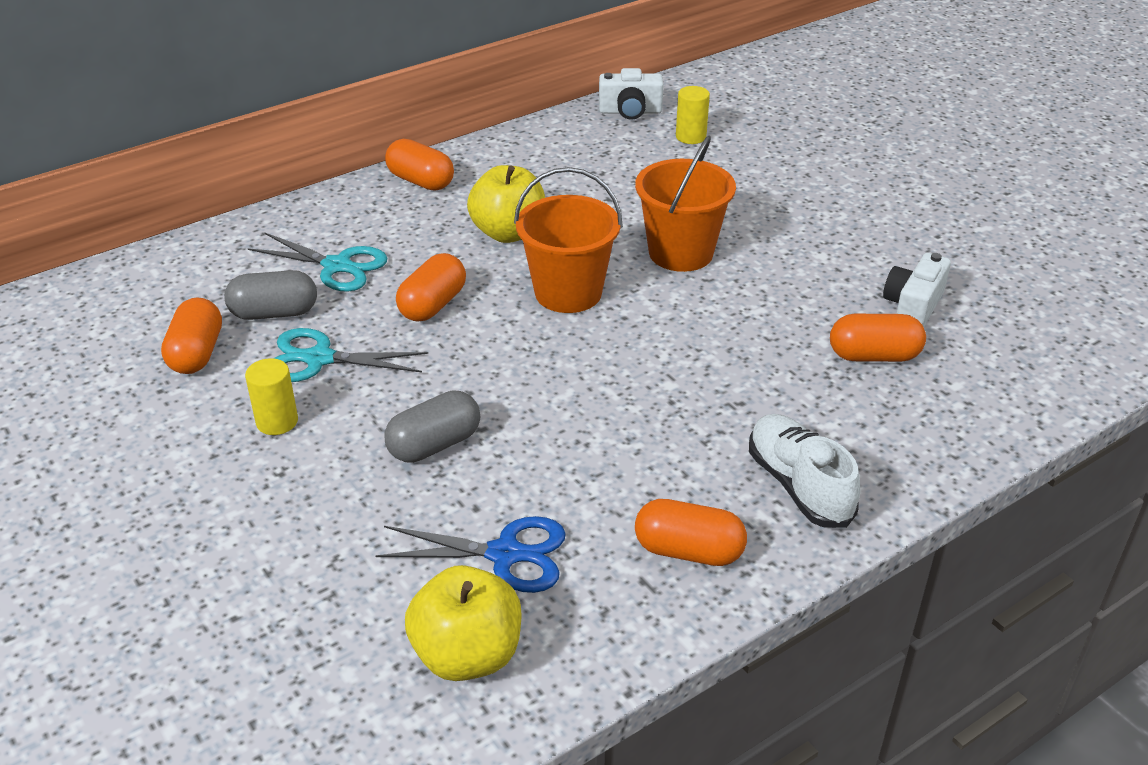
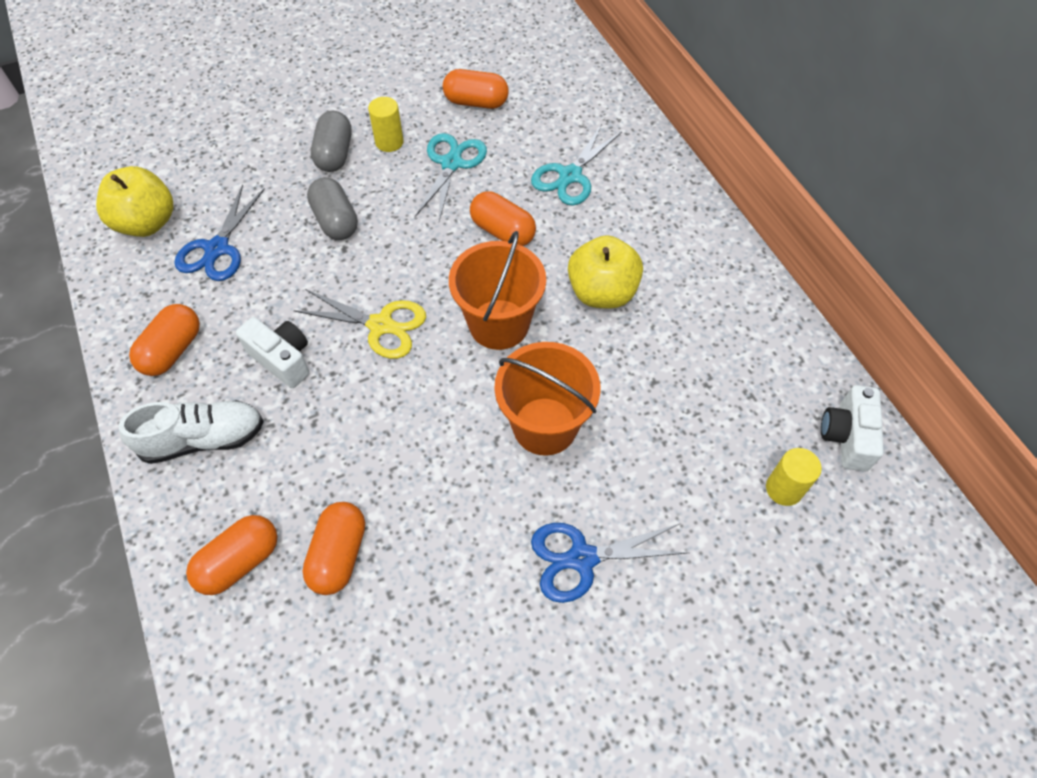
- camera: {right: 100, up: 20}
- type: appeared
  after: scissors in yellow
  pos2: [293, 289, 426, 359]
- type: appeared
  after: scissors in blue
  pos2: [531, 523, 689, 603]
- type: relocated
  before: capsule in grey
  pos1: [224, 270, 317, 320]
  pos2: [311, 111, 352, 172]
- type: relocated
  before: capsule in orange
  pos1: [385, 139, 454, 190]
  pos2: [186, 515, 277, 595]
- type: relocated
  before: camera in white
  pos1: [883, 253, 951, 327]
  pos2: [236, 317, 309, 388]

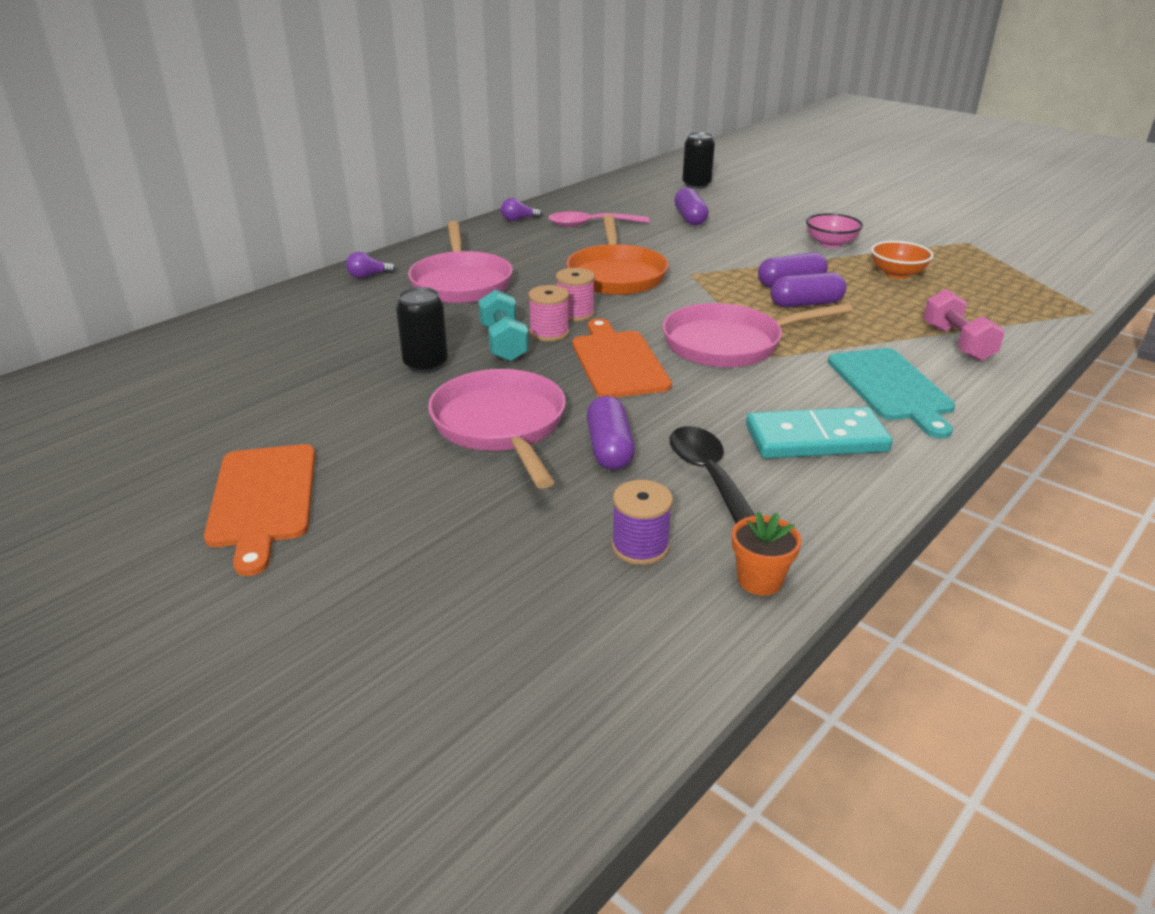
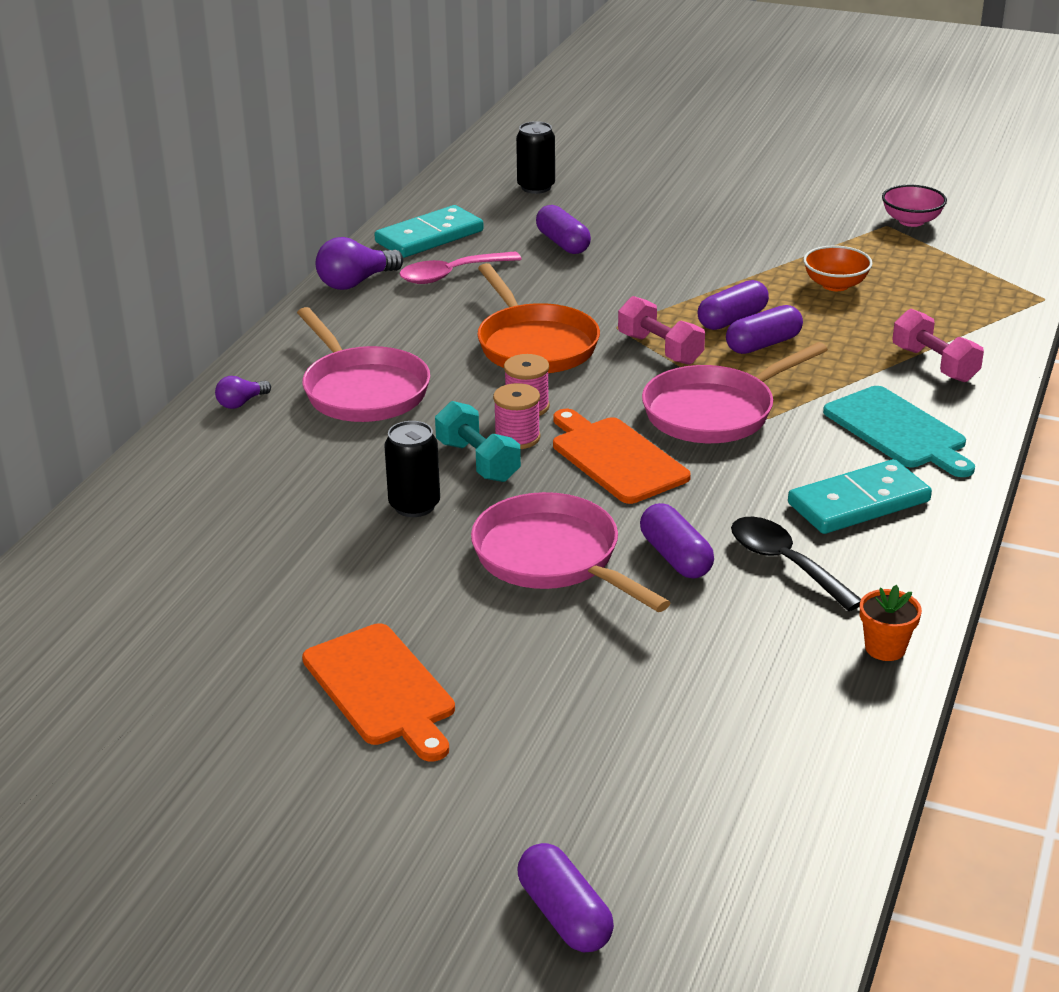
- camera: {right: -20, up: 0}
- type: missing
  before: spool in purple
  pos1: [612, 480, 673, 565]
- type: appeared
  after: domino in turquoise
  pos2: [375, 205, 484, 258]
- type: appeared
  after: capsule in purple
  pos2: [518, 843, 614, 952]
- type: appeared
  after: dumbbell in pink
  pos2: [618, 296, 705, 365]
- type: relocated
  before: bowl in pink
  pos1: [806, 213, 863, 248]
  pos2: [882, 185, 947, 227]
- type: size
  before: light bulb in purple
  pos1: [501, 198, 542, 221]
  pos2: [316, 237, 403, 290]
  scale: 1.77

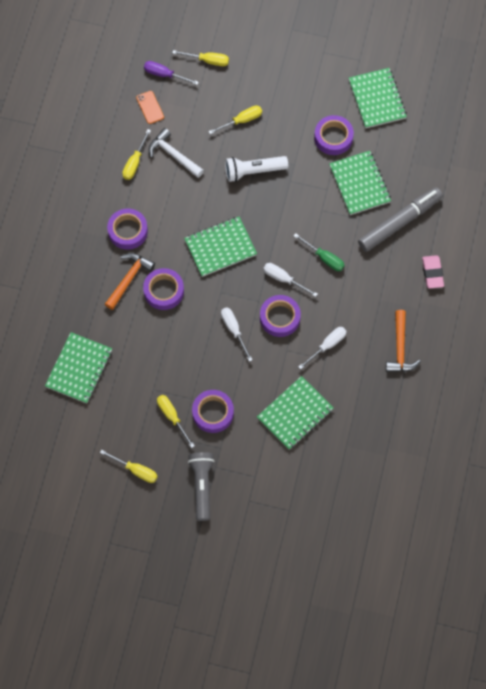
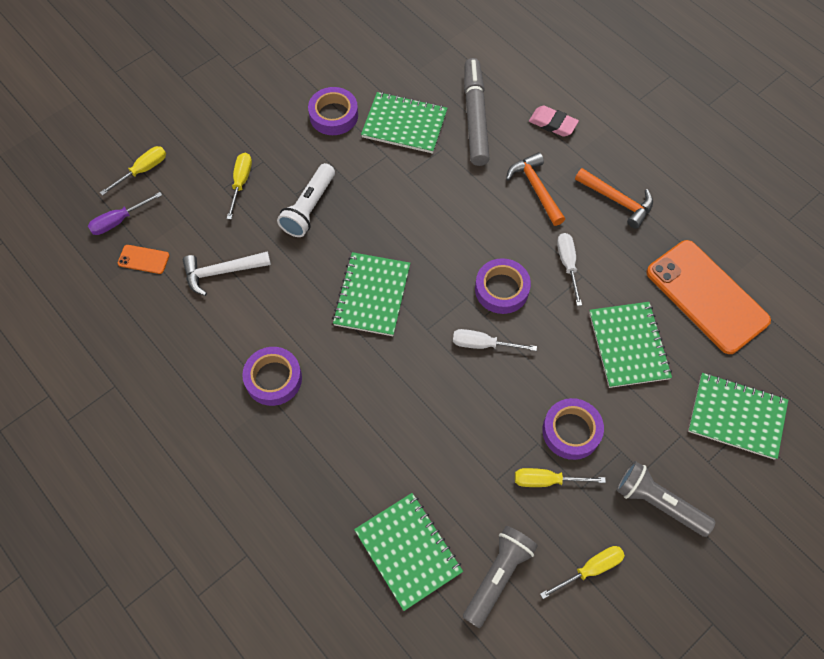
- camera: {right: -55, up: -5}
- type: missing
  before: screwdriver in yellow
  pos1: [122, 129, 151, 180]
- type: missing
  before: tape in purple
  pos1: [143, 268, 184, 310]
- type: missing
  before: screwdriver in white
  pos1: [263, 263, 318, 297]
- type: missing
  before: screwdriver in green
  pos1: [294, 233, 345, 271]
- type: appeared
  after: flashlight in grey
  pos2: [463, 526, 538, 628]
- type: appeared
  after: phone in orange
  pos2: [646, 240, 771, 354]
- type: relocated
  before: hammer in orange
  pos1: [105, 253, 155, 310]
  pos2: [506, 152, 565, 226]
- type: relocated
  before: notebook in green
  pos1: [349, 68, 407, 129]
  pos2: [688, 373, 788, 460]

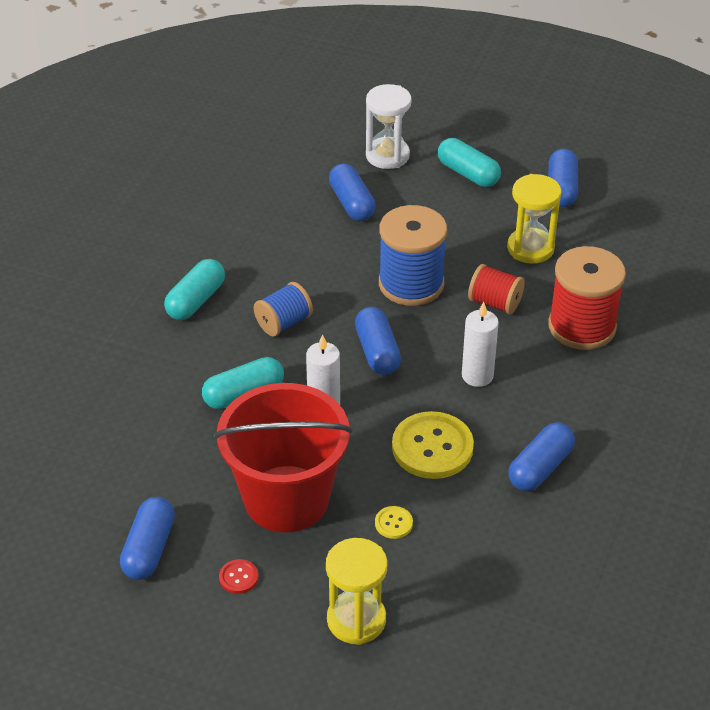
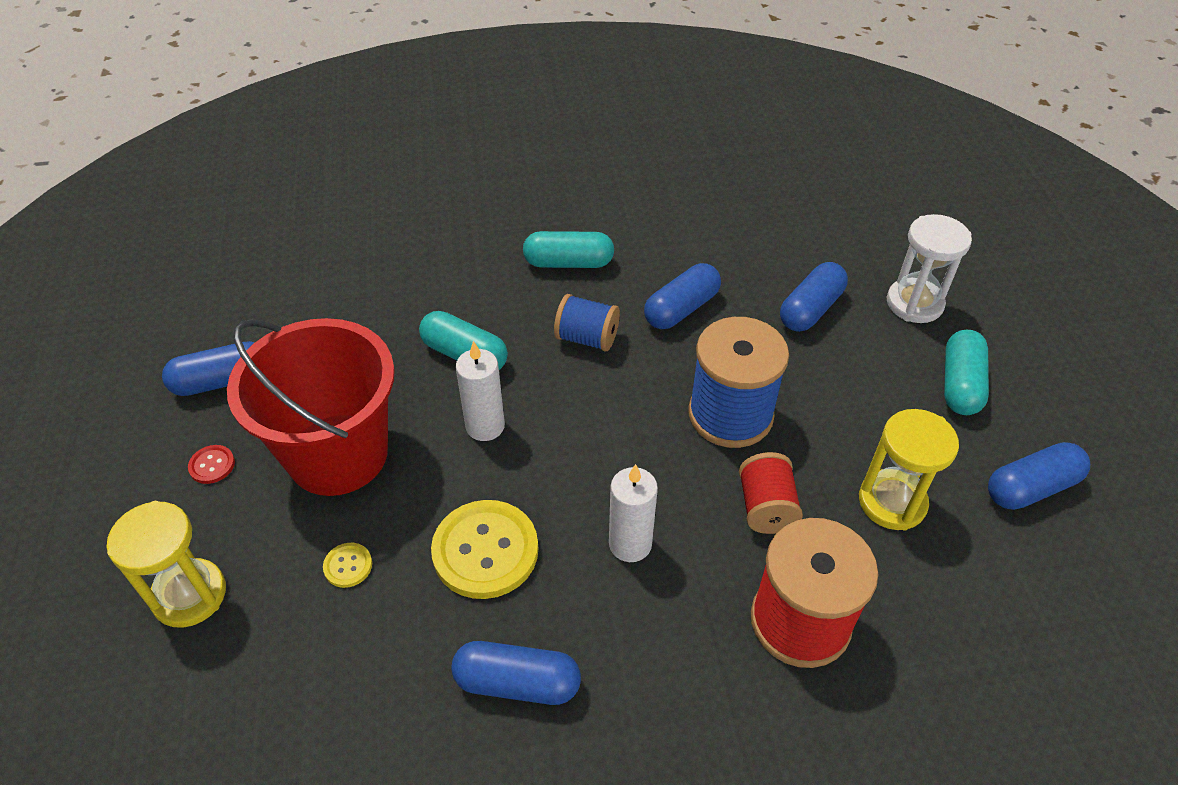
- camera: {right: 60, up: 5}
- type: relocated
  before: capsule in blue
  pos1: [355, 307, 401, 375]
  pos2: [644, 263, 721, 329]

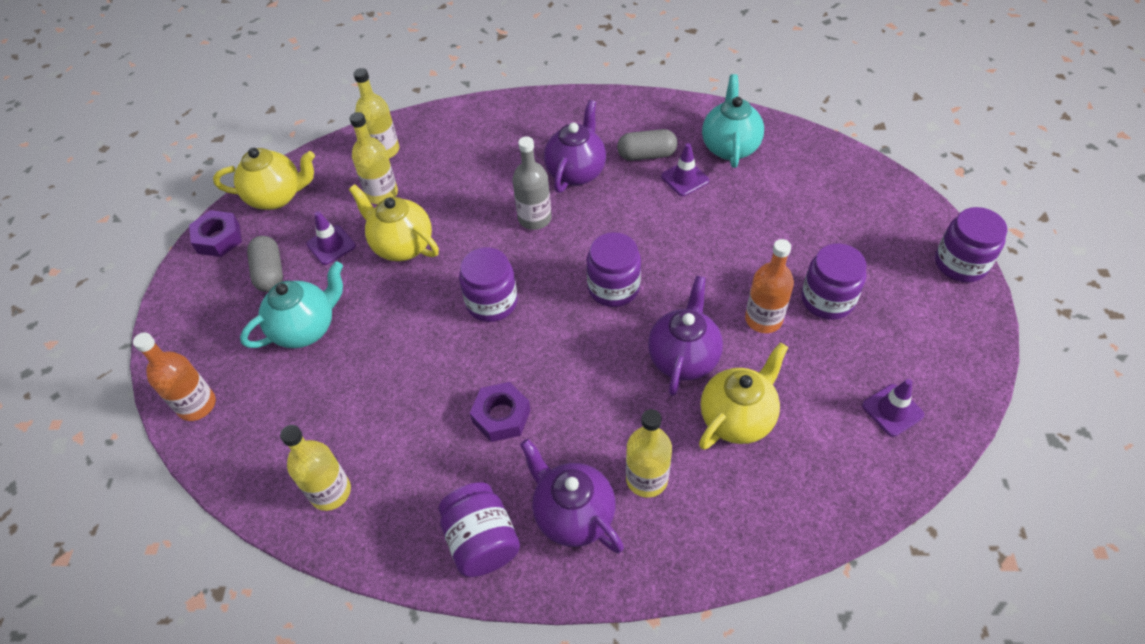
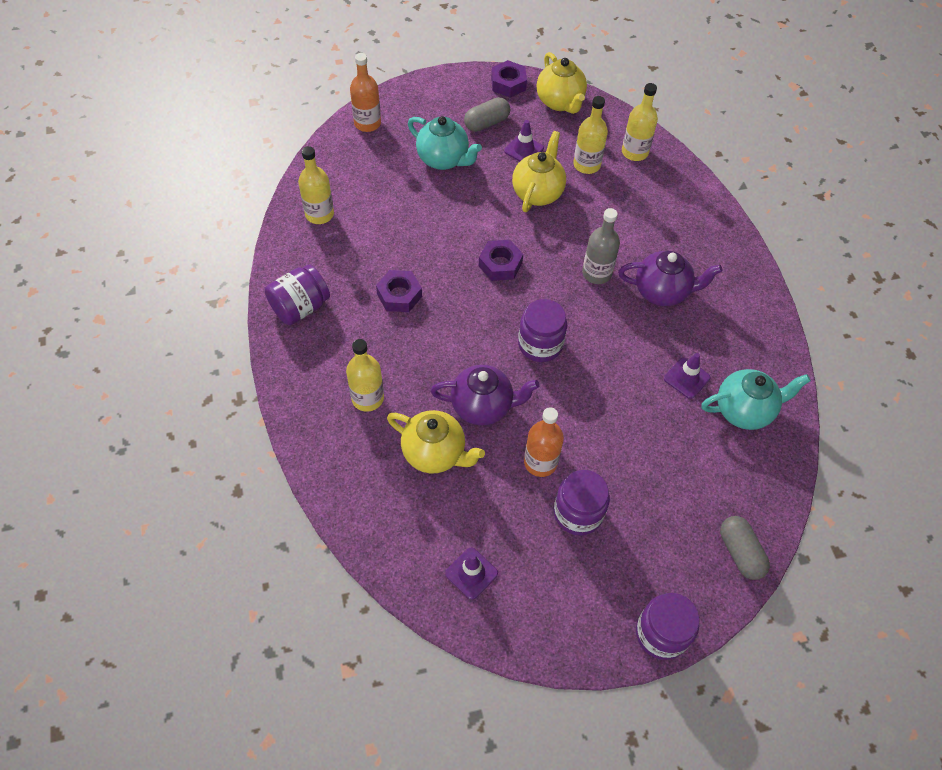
- camera: {right: 70, up: 5}
- type: missing
  before: teapot in purple
  pos1: [520, 439, 624, 553]
- type: relocated
  before: capsule in grey
  pos1: [617, 129, 678, 161]
  pos2: [720, 516, 770, 580]
- type: exchanged
  before: jar in purple
  after: nut in purple
  pos1: [459, 247, 517, 322]
  pos2: [479, 240, 523, 281]

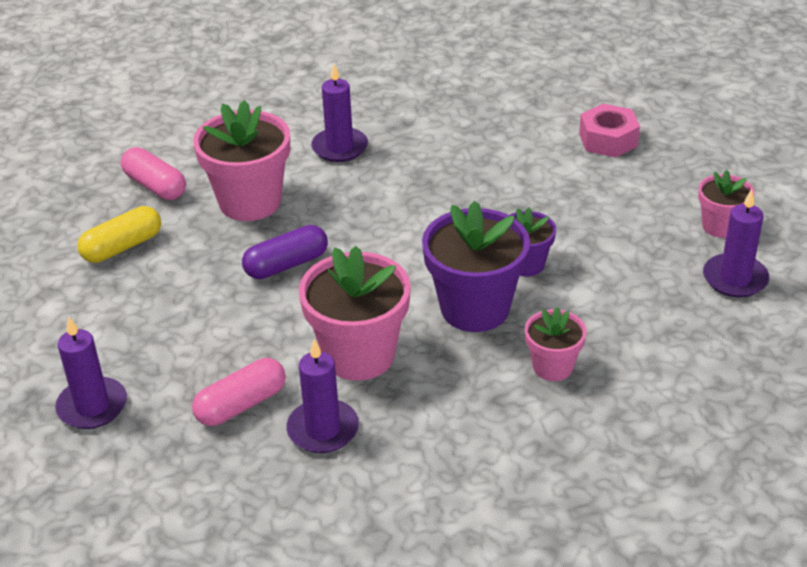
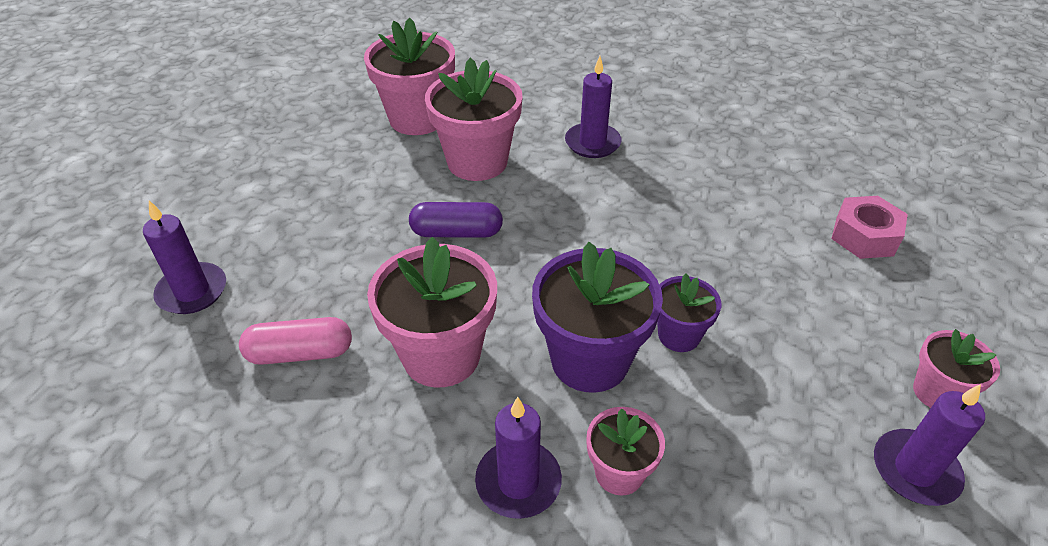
- camera: {right: 30, up: 5}
- type: missing
  before: capsule in yellow
  pos1: [77, 206, 161, 263]
- type: relocated
  before: candle in purple
  pos1: [286, 339, 359, 453]
  pos2: [475, 397, 562, 519]
- type: exchanged
  before: capsule in pink
  after: flower pot in pink
  pos1: [121, 147, 186, 200]
  pos2: [364, 18, 455, 135]

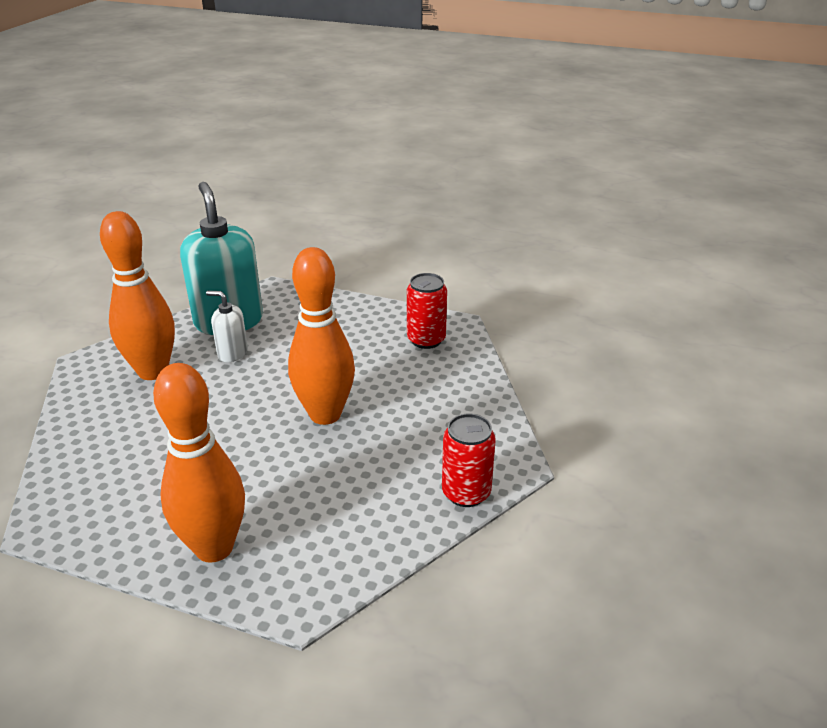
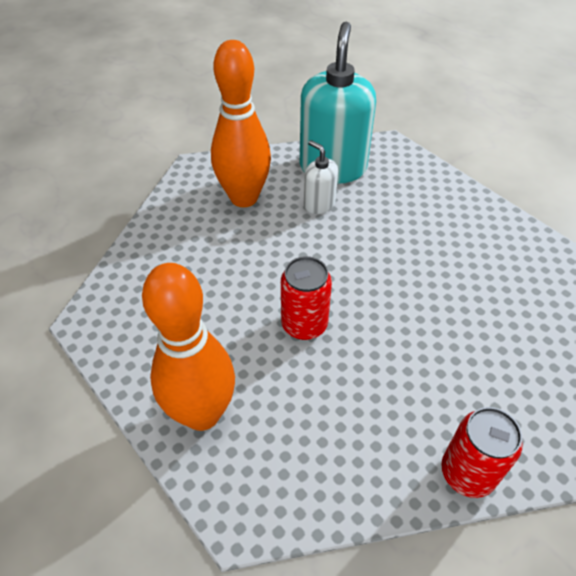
- camera: {right: 30, up: 15}
- type: missing
  before: bowling pin in orange
  pos1: [288, 247, 355, 425]
- type: relocated
  before: can in red
  pos1: [407, 273, 447, 349]
  pos2: [281, 256, 332, 340]

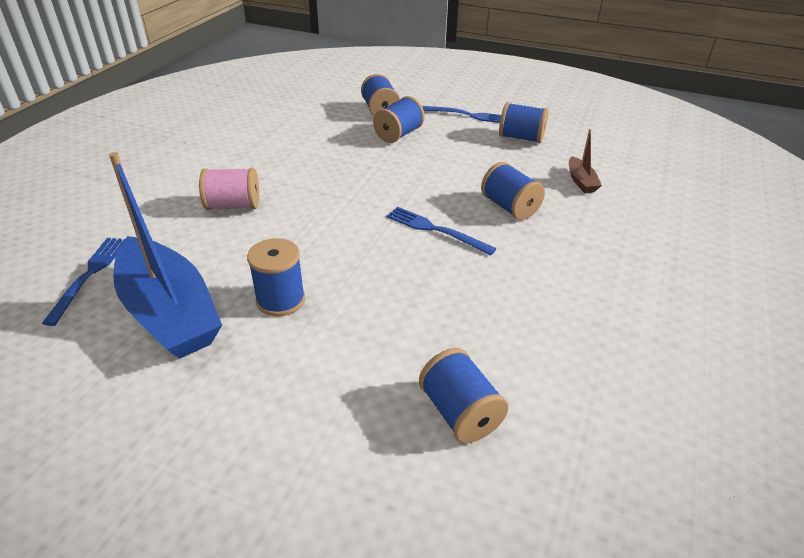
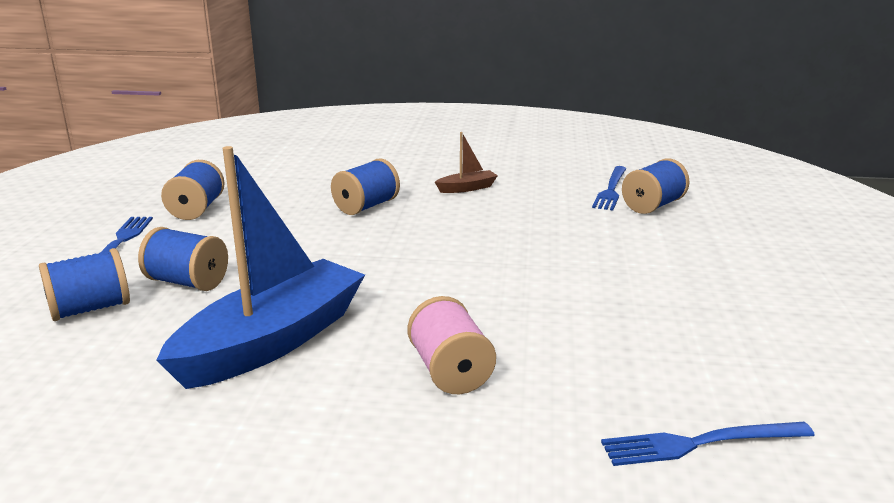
- camera: {right: -105, up: -15}
- type: missing
  before: spool in blue
  pos1: [247, 238, 305, 317]
- type: relocated
  before: boat in blue
  pos1: [109, 152, 222, 359]
  pos2: [156, 146, 365, 389]
- type: relocated
  before: fork in blue
  pos1: [386, 207, 497, 255]
  pos2: [592, 166, 627, 210]
- type: relocated
  before: boat in brown
  pos1: [569, 129, 602, 193]
  pos2: [435, 132, 498, 193]

